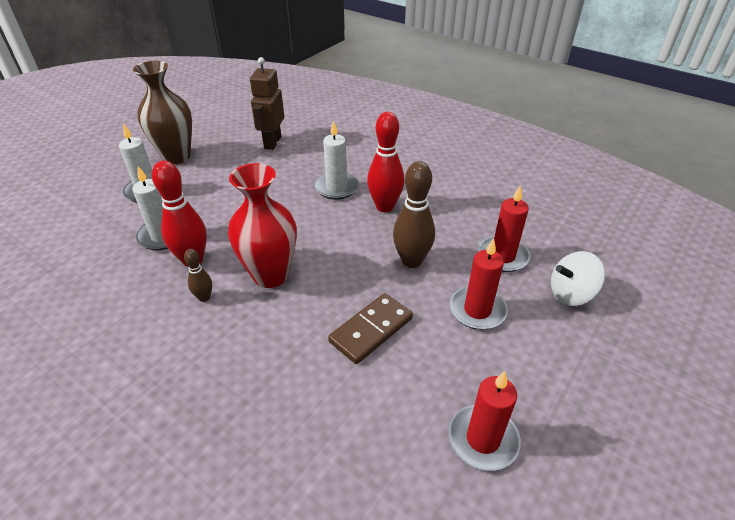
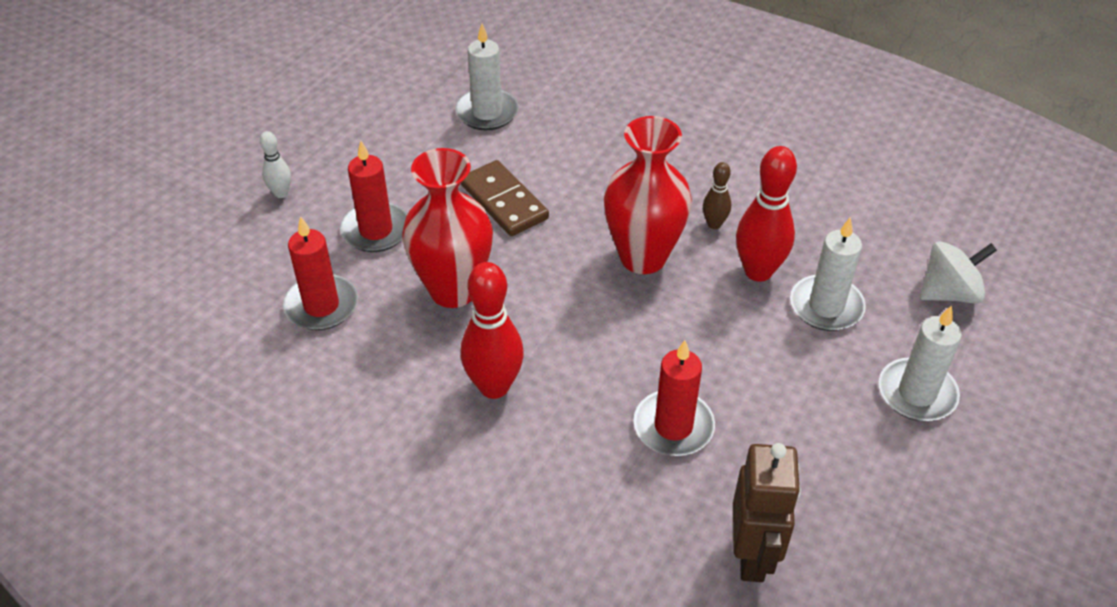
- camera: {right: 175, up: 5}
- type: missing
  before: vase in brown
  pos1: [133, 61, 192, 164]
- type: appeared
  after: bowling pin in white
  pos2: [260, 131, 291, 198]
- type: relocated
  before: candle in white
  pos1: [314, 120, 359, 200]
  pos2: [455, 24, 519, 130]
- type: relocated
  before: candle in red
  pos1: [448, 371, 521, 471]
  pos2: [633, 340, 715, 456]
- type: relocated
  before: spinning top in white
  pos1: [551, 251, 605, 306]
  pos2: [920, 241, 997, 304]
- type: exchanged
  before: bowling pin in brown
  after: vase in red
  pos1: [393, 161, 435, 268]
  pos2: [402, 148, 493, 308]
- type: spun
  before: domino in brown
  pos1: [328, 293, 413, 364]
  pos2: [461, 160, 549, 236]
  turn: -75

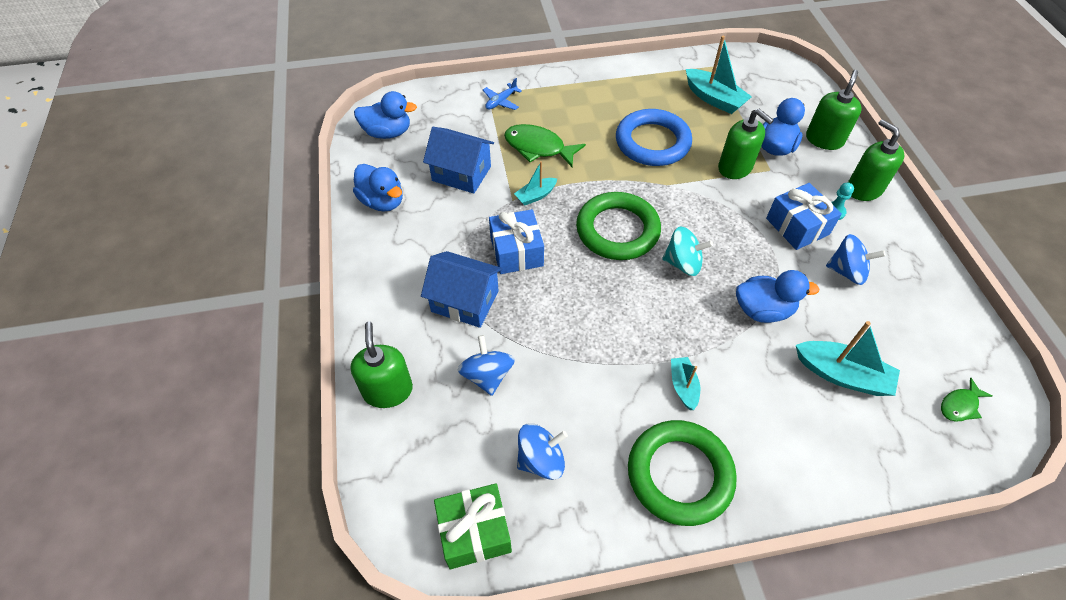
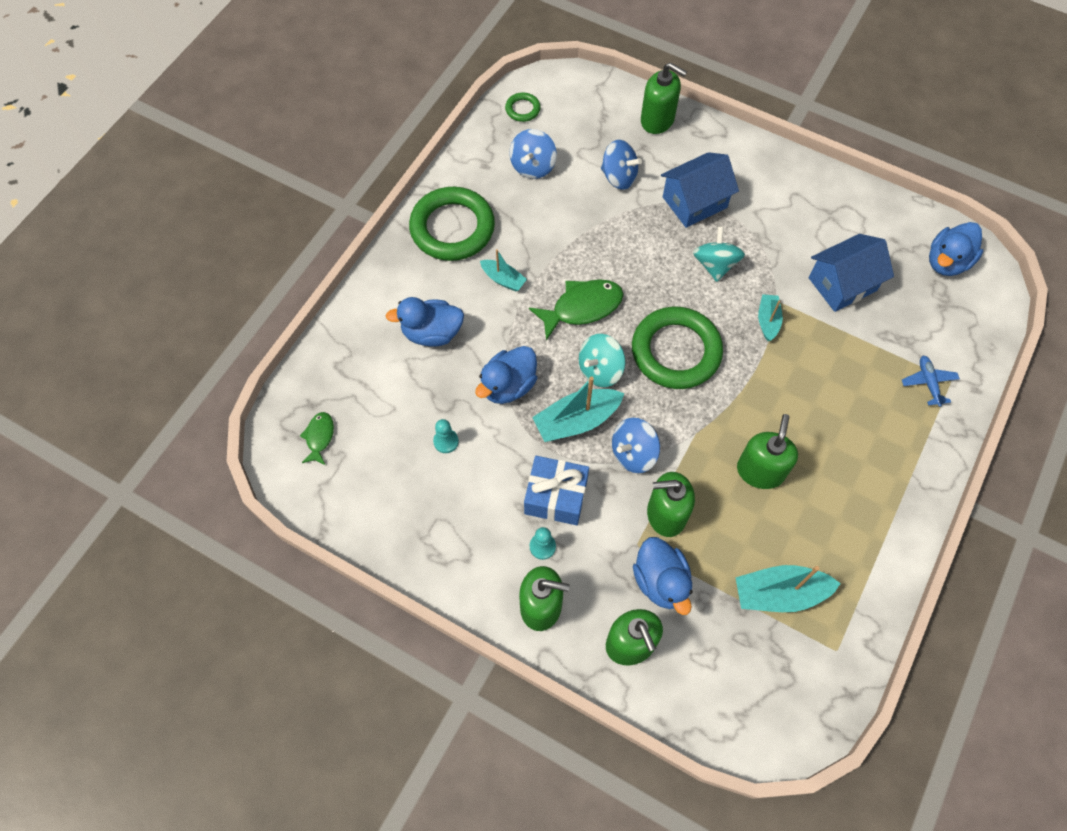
- camera: {right: 130, up: 10}
- type: appeared
  after: pawn in turquoise
  pos2: [433, 419, 459, 453]
- type: relocated
  before: duck in blue
  pos1: [353, 164, 403, 212]
  pos2: [386, 297, 464, 347]
- type: relocated
  before: fish in green
  pos1: [504, 124, 586, 167]
  pos2: [529, 279, 624, 340]
- type: relocated
  before: boat in turquoise
  pos1: [796, 321, 900, 396]
  pos2: [532, 377, 625, 442]
- type: relocated
  before: spinning top in blue
  pos1: [826, 234, 885, 285]
  pos2: [612, 418, 660, 473]
- type: exchanged
  before: gift in green
  after: ring in green
  pos1: [434, 483, 512, 569]
  pos2: [505, 93, 541, 122]
- type: exchanged
  before: gift in blue
  after: spinning top in turquoise
  pos1: [489, 209, 544, 274]
  pos2: [693, 226, 745, 282]
- type: exchanged
  before: ring in blue
  after: soap dispenser in green
  pos1: [616, 109, 692, 166]
  pos2: [737, 414, 798, 489]

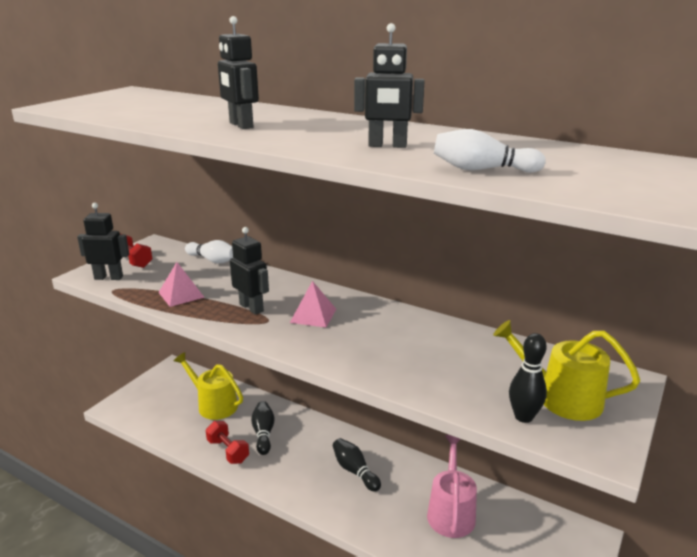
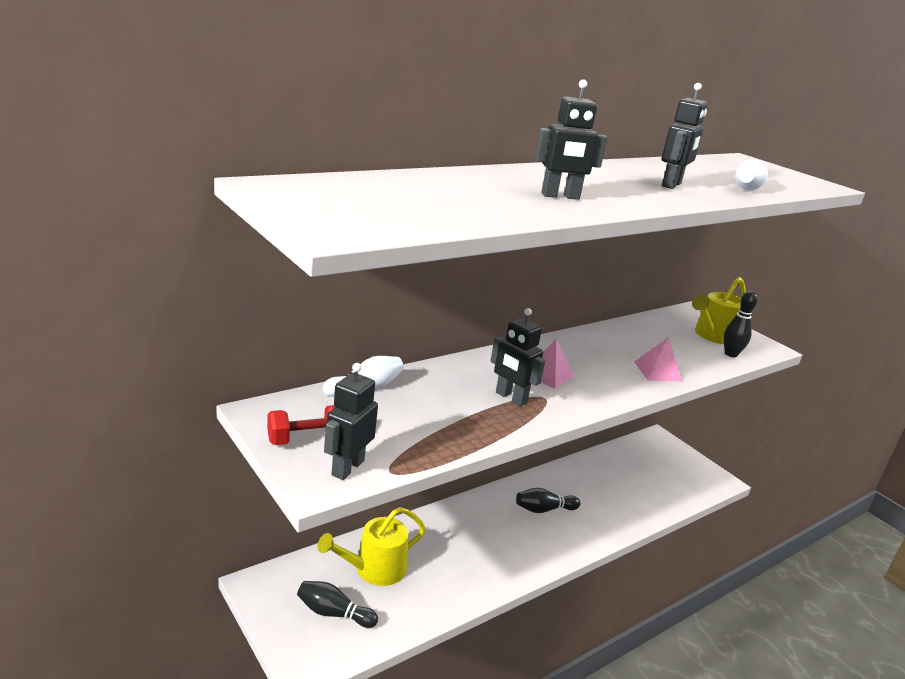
- camera: {right: -70, up: 0}
- type: missing
  before: dumbbell in red
  pos1: [206, 421, 249, 464]
- type: missing
  before: watering can in pink
  pos1: [427, 435, 477, 538]
- type: relocated
  before: pyramid in pink
  pos1: [158, 262, 205, 307]
  pos2: [634, 337, 683, 382]
- type: relocated
  before: bowling pin in black
  pos1: [251, 401, 275, 455]
  pos2: [297, 581, 378, 628]
- type: spun
  before: robot in black
  pos1: [230, 227, 269, 315]
  pos2: [490, 308, 545, 406]
  turn: -120

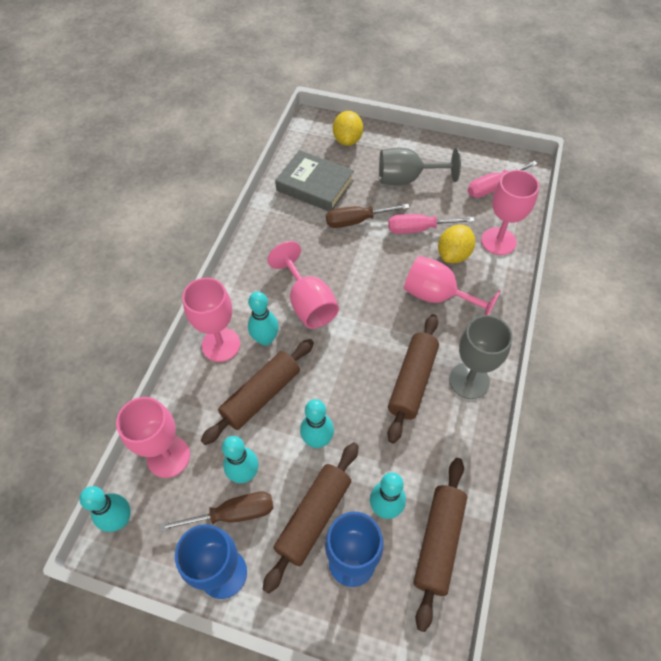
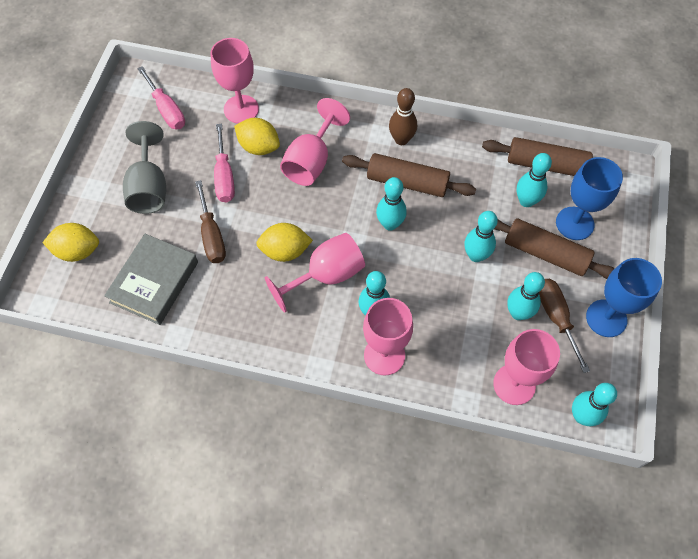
- camera: {right: -95, up: 5}
- type: missing
  before: rolling pin in brown
  pos1: [201, 339, 314, 445]
- type: appeared
  after: lemon in yellow
  pos2: [256, 223, 313, 262]
- type: appeared
  after: bowling pin in turquoise
  pos2: [376, 177, 407, 231]
- type: exchanged
  before: goblet in grey
  after: bowling pin in brown
  pos1: [449, 315, 513, 399]
  pos2: [389, 88, 417, 145]

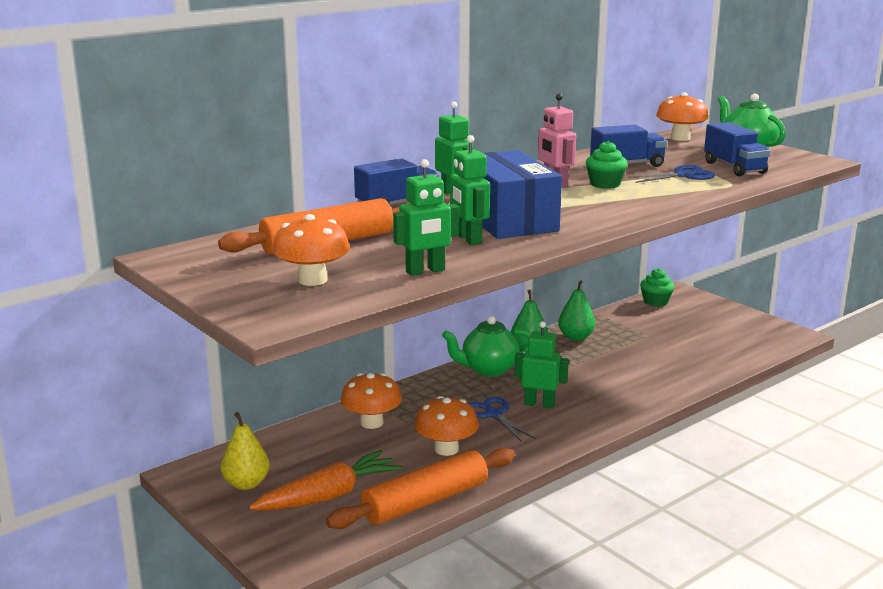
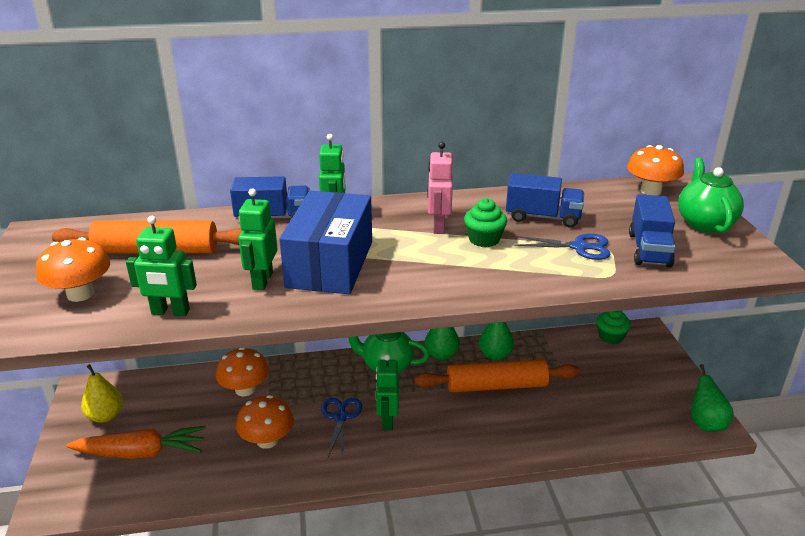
- camera: {right: 30, up: 10}
- type: appeared
  after: pear in green
  pos2: [691, 364, 734, 432]
- type: relocated
  before: rolling pin in orange
  pos1: [326, 448, 515, 529]
  pos2: [415, 359, 580, 392]
- type: spun
  before: robot in green
  pos1: [514, 321, 569, 408]
  pos2: [376, 354, 399, 430]
  turn: -135

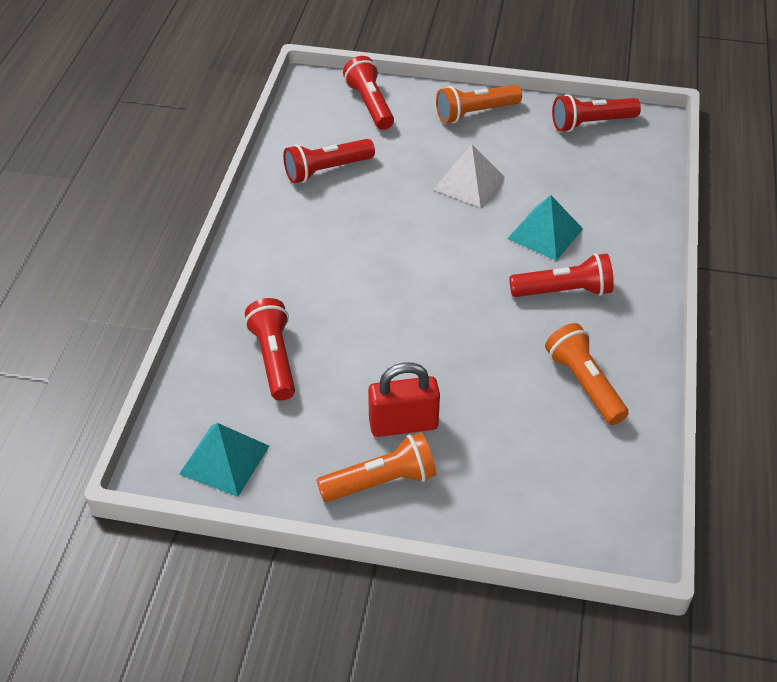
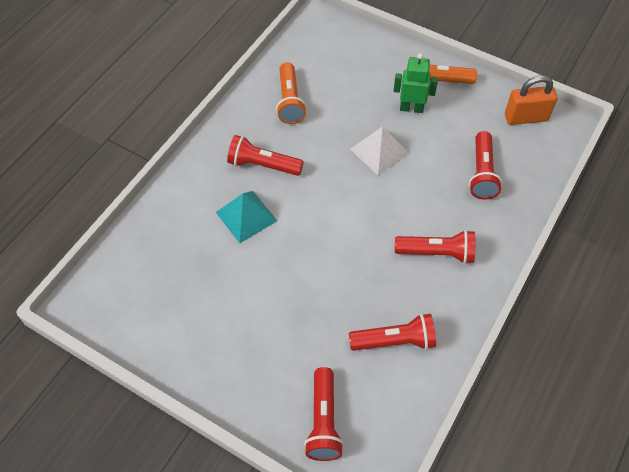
- camera: {right: -160, up: 10}
- type: missing
  before: flashlight in orange
  pos1: [436, 85, 522, 123]
- type: relocated
  before: pyramid in white
  pos1: [433, 145, 505, 208]
  pos2: [350, 126, 410, 175]
- type: relocated
  before: flashlight in red
  pos1: [552, 94, 641, 132]
  pos2: [395, 230, 475, 264]
- type: exchanged
  before: pyramid in turquoise
  after: padlock in orange
  pos1: [179, 423, 269, 497]
  pos2: [505, 75, 557, 125]
- type: exchanged
  before: padlock in red
  after: robot in green
  pos1: [368, 362, 440, 437]
  pos2: [393, 53, 438, 113]

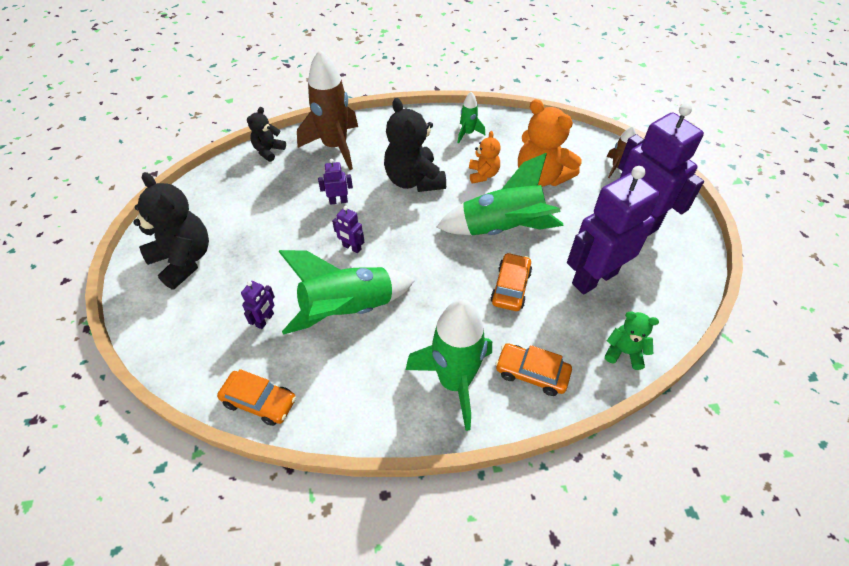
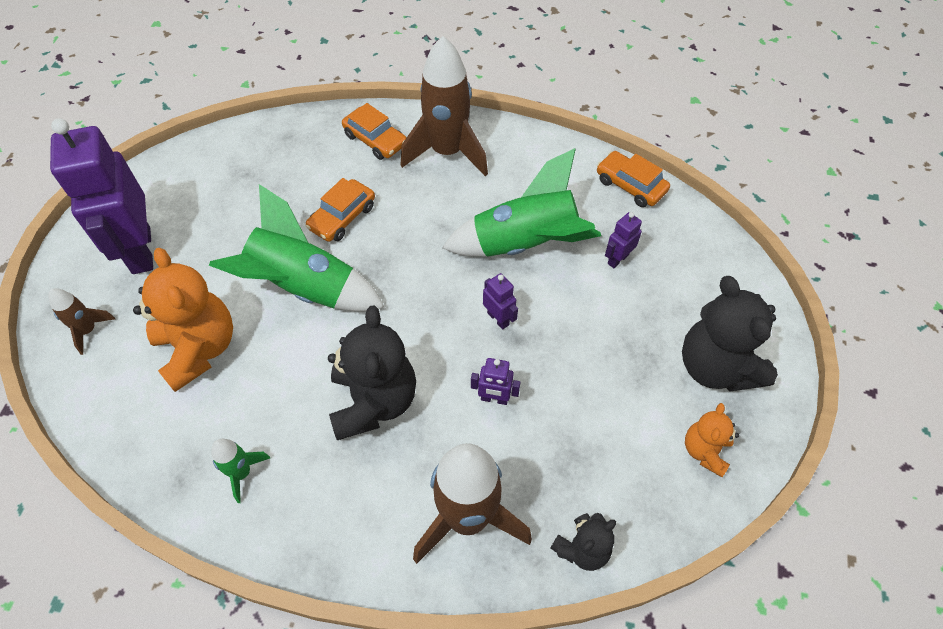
- camera: {right: -160, up: 5}
- type: missing
  before: robot in purple
  pos1: [567, 166, 660, 294]
- type: missing
  before: teddy bear in green
  pos1: [605, 311, 659, 370]
- type: relocated
  before: teddy bear in orange
  pos1: [469, 131, 500, 184]
  pos2: [685, 403, 739, 477]
- type: colour
  before: rocket in green
  after: rocket in brown
  pos1: [406, 299, 492, 431]
  pos2: [401, 36, 488, 176]

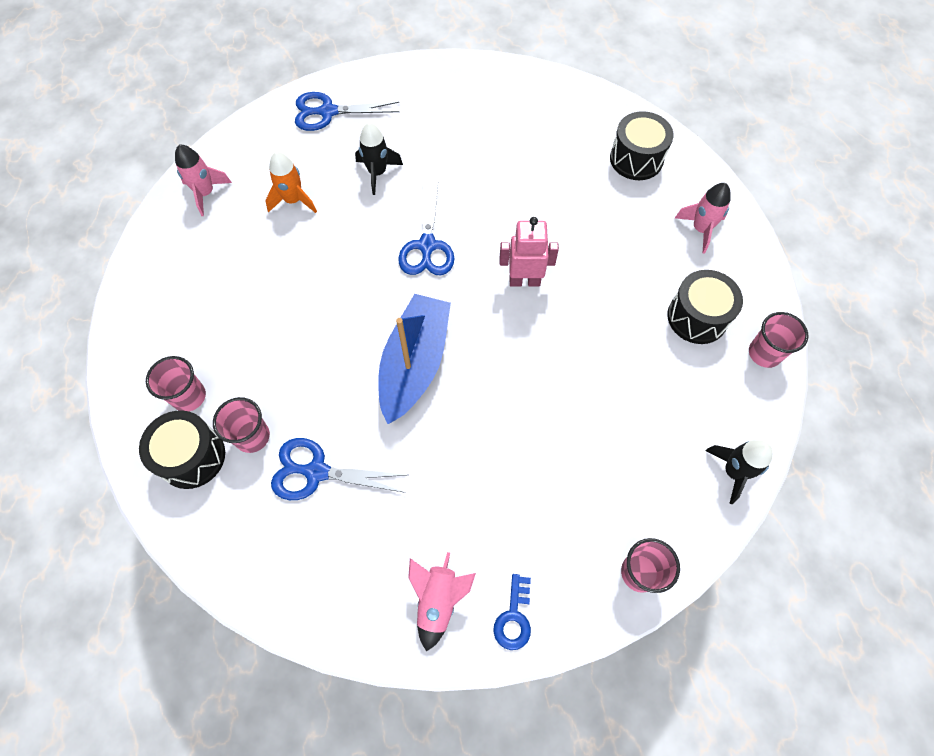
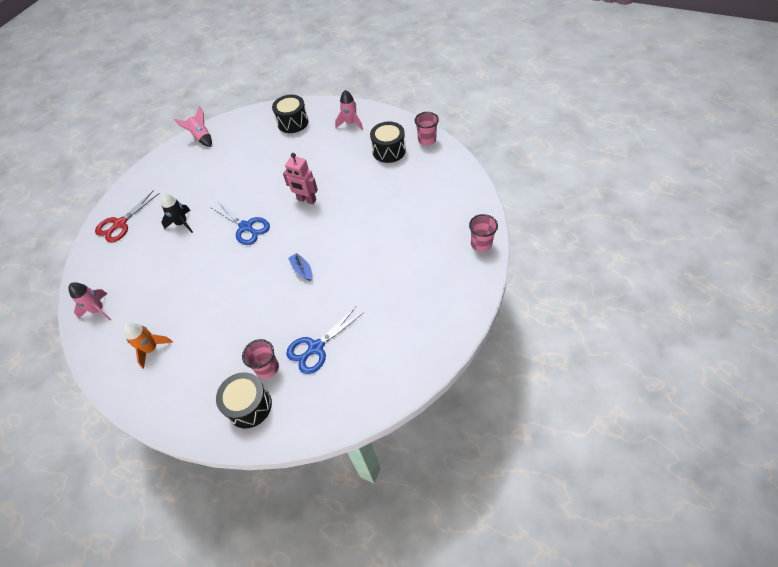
- camera: {right: -45, up: -10}
- type: missing
  before: cup in pink
  pos1: [146, 356, 206, 411]
- type: missing
  before: key in blue
  pos1: [493, 574, 531, 650]
- type: missing
  before: rocket in black
  pos1: [705, 440, 772, 504]
- type: relocated
  before: rocket in orange
  pos1: [265, 152, 317, 213]
  pos2: [124, 322, 173, 369]
- type: relocated
  before: rocket in pink
  pos1: [408, 552, 476, 651]
  pos2: [174, 106, 212, 147]
- type: colour
  before: scissors in blue
  after: scissors in red
  pos1: [295, 92, 399, 131]
  pos2: [95, 190, 160, 242]
- type: spun
  before: robot in pink
  pos1: [499, 217, 559, 287]
  pos2: [283, 153, 318, 204]
  turn: -105
- type: size
  before: boat in blue
  pos1: [378, 294, 451, 424]
  pos2: [288, 253, 312, 281]
  scale: 0.43

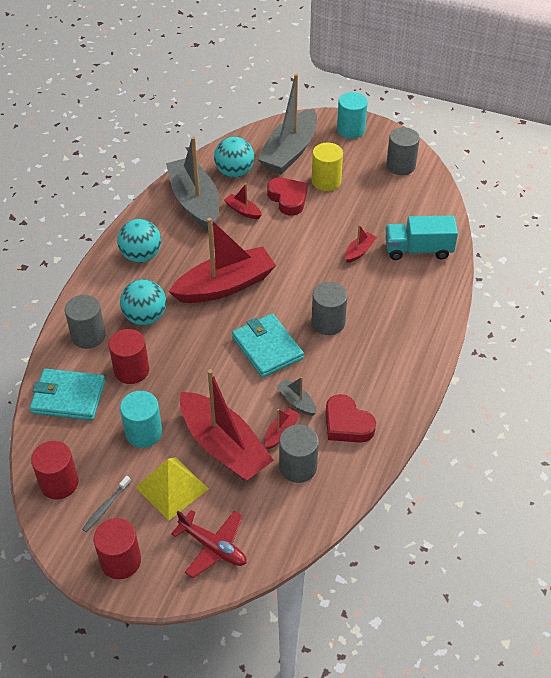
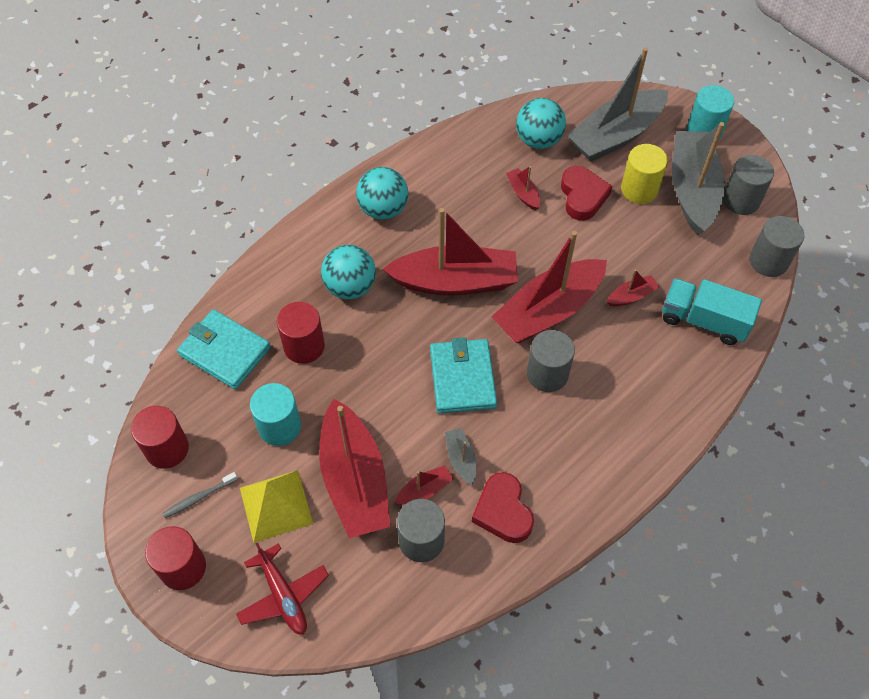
- camera: {right: 25, up: 10}
- type: appeared
  after: boat in red
  pos2: [492, 231, 607, 343]
- type: relocated
  before: cylinder in grey
  pos1: [65, 295, 106, 349]
  pos2: [750, 216, 804, 277]
- type: relocated
  before: boat in grey
  pos1: [166, 136, 219, 230]
  pos2: [672, 122, 725, 235]

